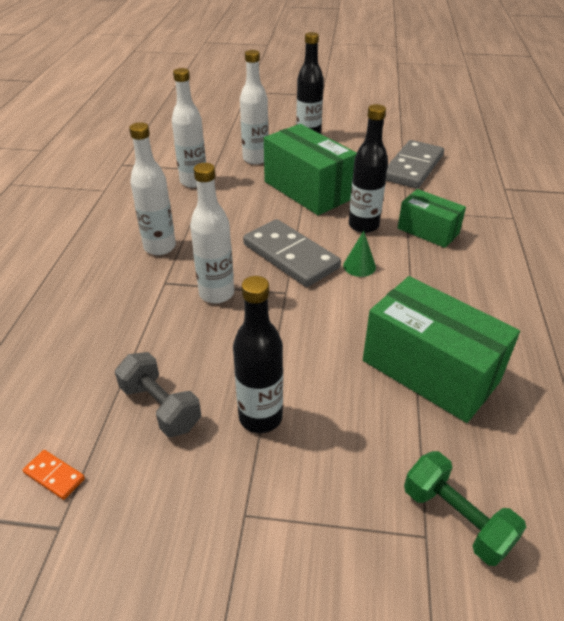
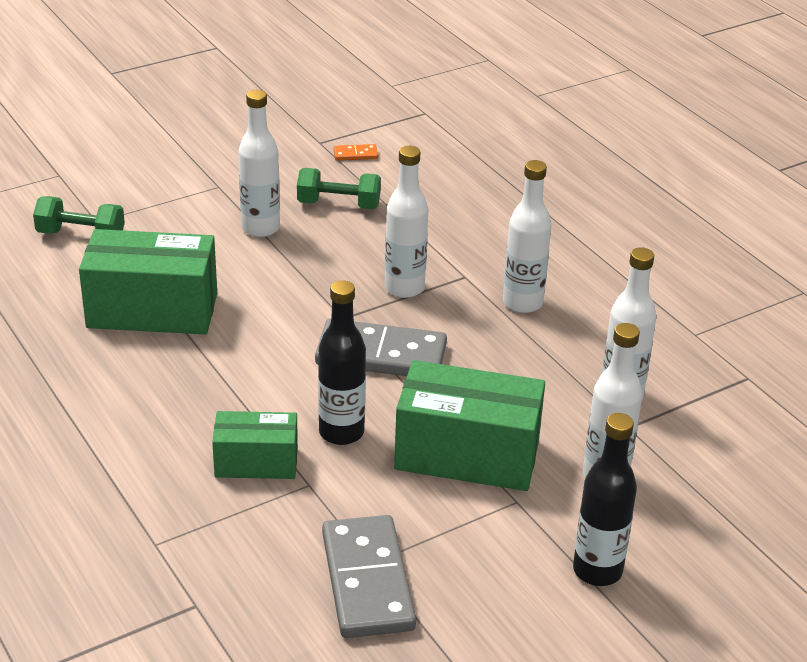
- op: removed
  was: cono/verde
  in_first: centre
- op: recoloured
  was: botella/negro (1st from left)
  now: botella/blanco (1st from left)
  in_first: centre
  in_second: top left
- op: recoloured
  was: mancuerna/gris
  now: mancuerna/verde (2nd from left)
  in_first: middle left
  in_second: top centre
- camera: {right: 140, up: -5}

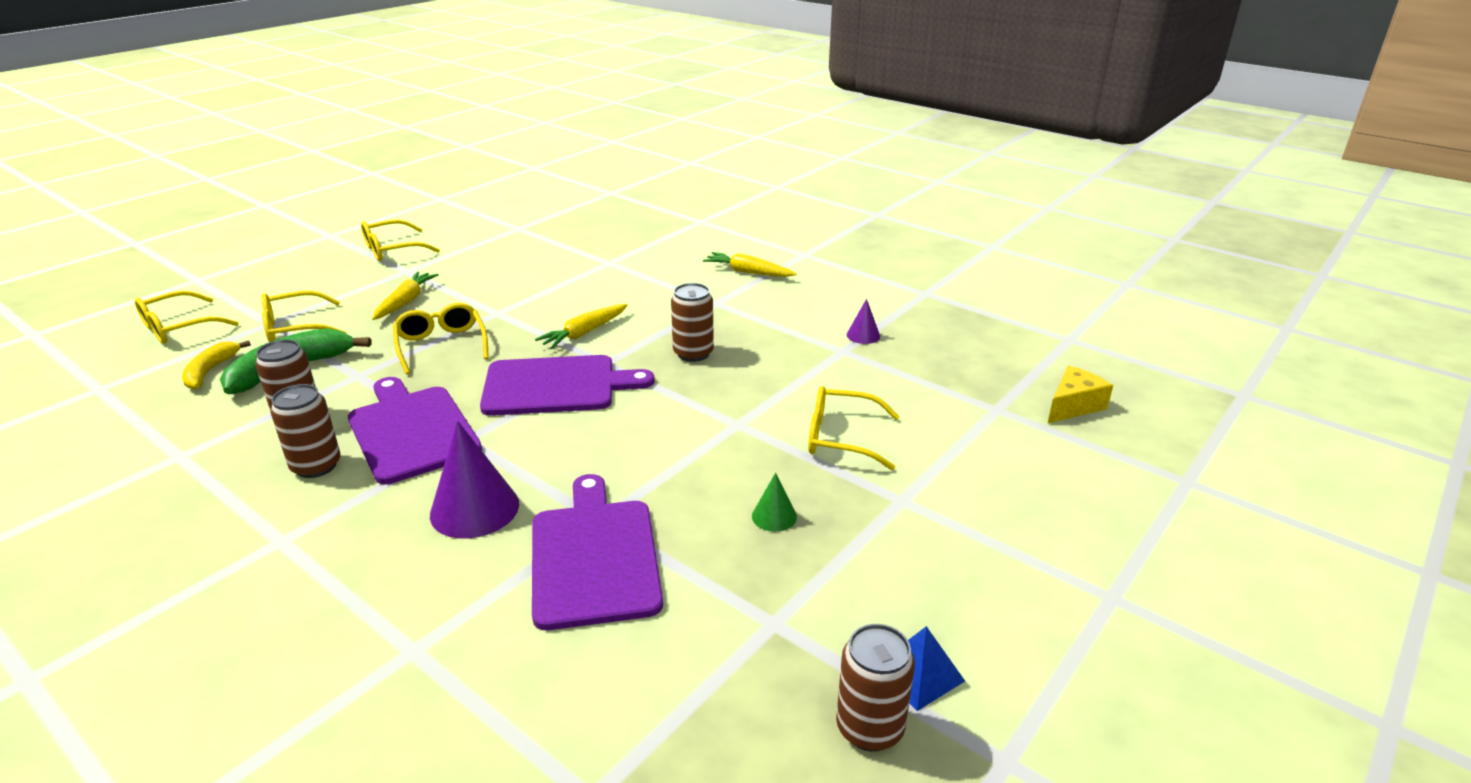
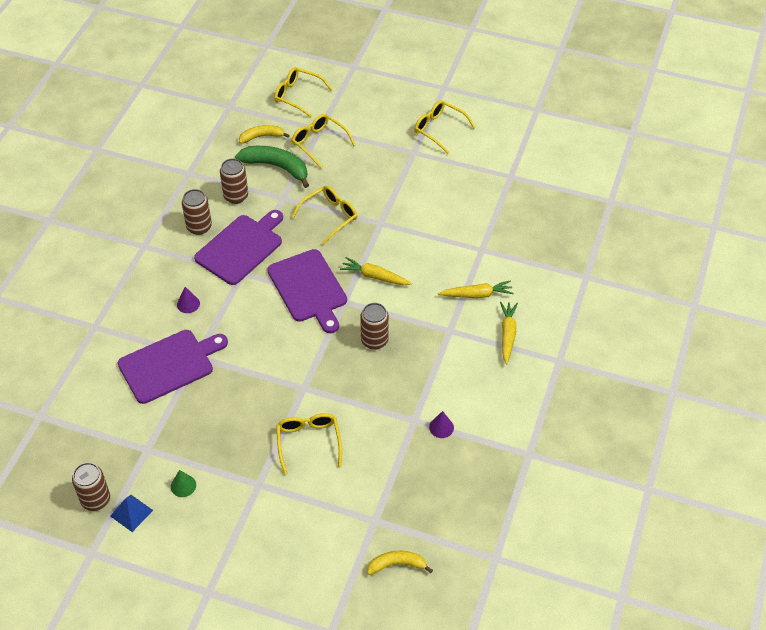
- op: moved
  was: zanahoria/amarillo (1st from left in the first image)
  now: zanahoria/amarillo (2nd from left)
  in_first: middle left
  in_second: centre
- op: replaced
  was: queso/amarillo
  now: plátano/amarillo (2nd from left)
  in_first: middle right
  in_second: bottom centre
- op: resized
  was: cono/morado (1st from left)
  in_first: middle left
  in_second: middle left
  ratio: 0.51
- op: moved
  was: cono/verde
  in_first: centre
  in_second: bottom left
- camera: {right: 70, up: 20}

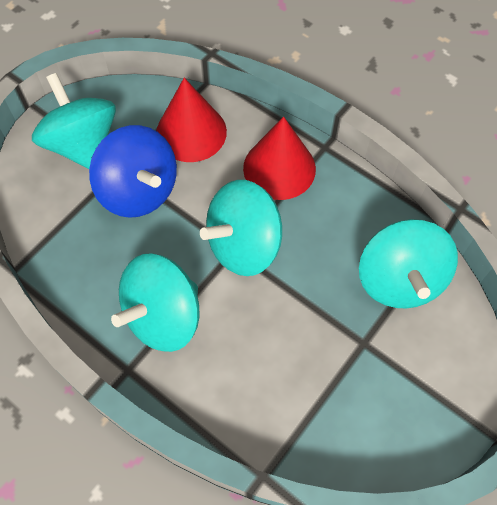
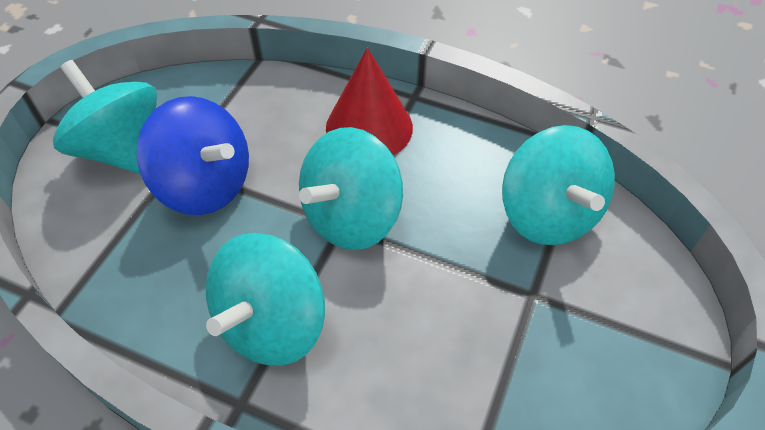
- op: removed
  was: cono/rojo (1st from left)
  in_first: top centre
- camera: {right: -15, up: -10}

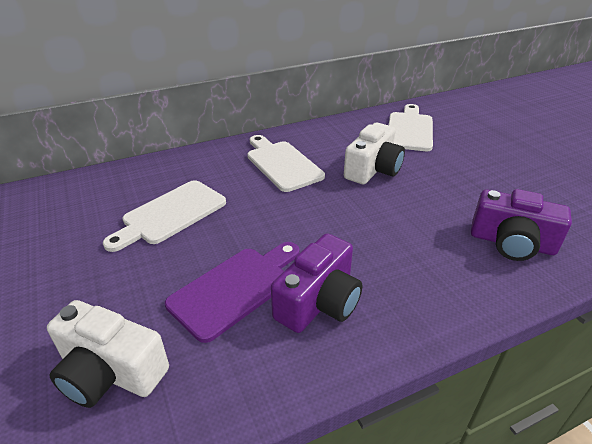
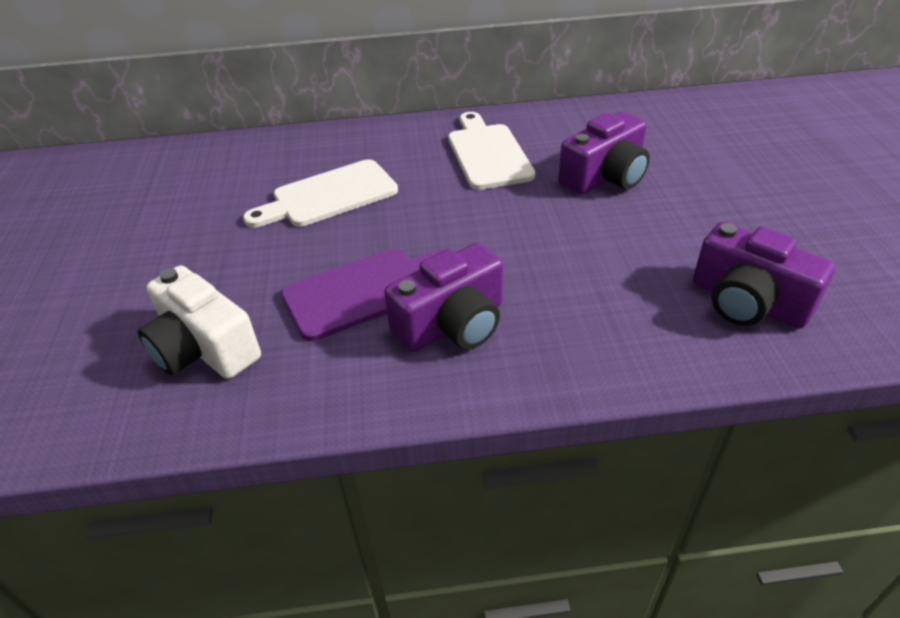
- op: removed
  was: tabla de cortar/blanco (3rd from left)
  in_first: top right
- op: recoloured
  was: cámara/blanco (2nd from left)
  now: cámara/morado (2nd from left)
  in_first: centre
  in_second: top right
- camera: {right: 20, up: 5}

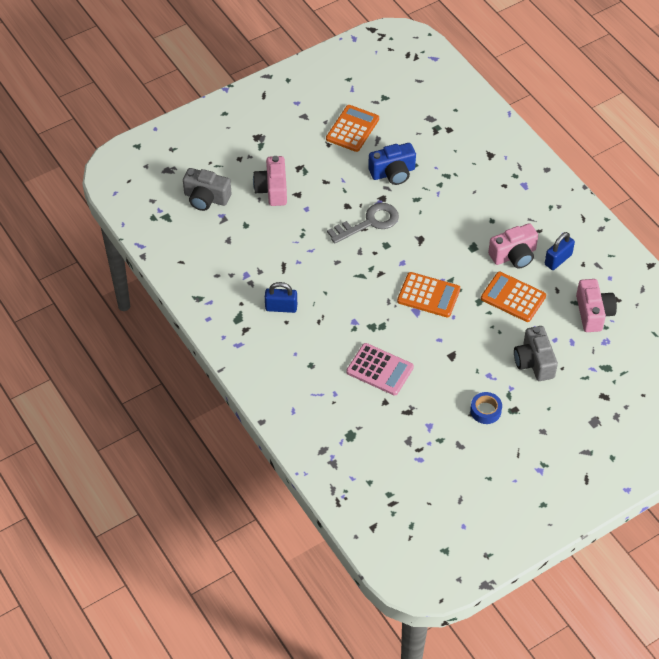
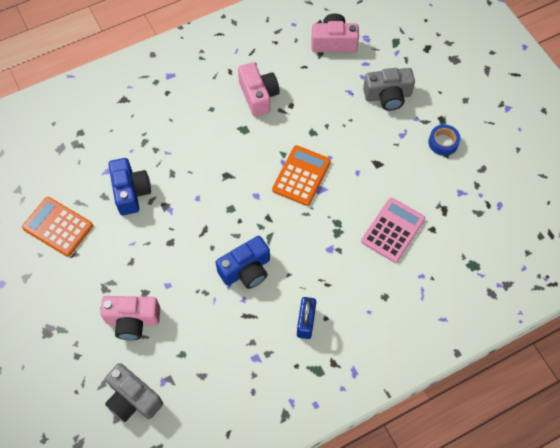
- op: turned
  was: cámara/gris (1st from left)
  in_first: top left
  in_second: bottom left
  clockwise: 105
- op: removed
  was: llave/gris
  in_first: centre
- op: removed
  was: candado/azul (2nd from left)
  in_first: middle right
- op: removed
  was: calculadora/naranja (3rd from left)
  in_first: middle right
- op: added
  now: cámara/azul (2nd from left)
  in_second: centre
- camera: {right: -85, up: 10}

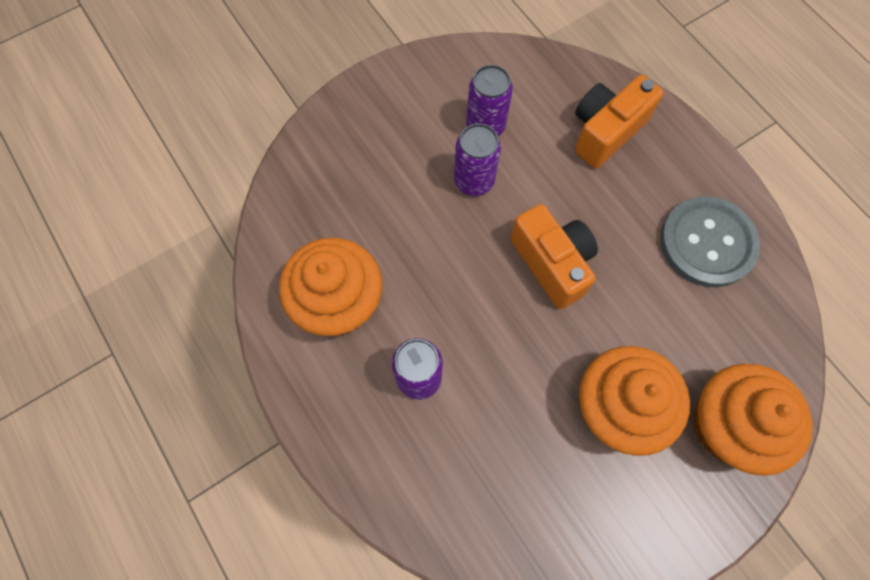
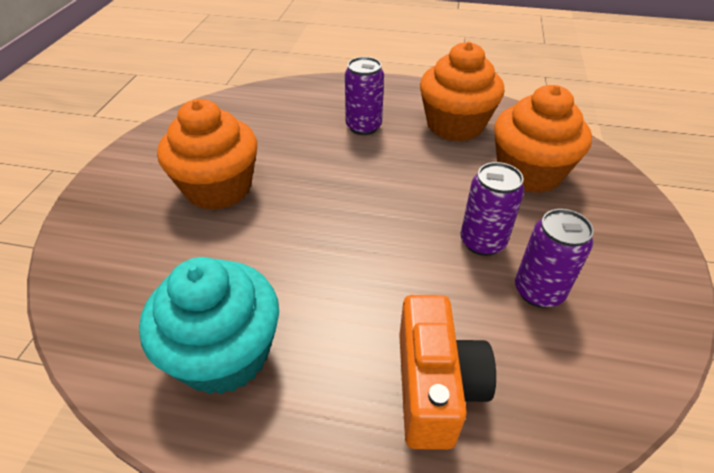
- op: replaced
  was: botón/gris
  now: magdalena/turquesa
  in_first: middle right
  in_second: bottom left
- op: removed
  was: cámara/naranja (1st from left)
  in_first: centre
- op: moved
  was: magdalena/naranja (3rd from left)
  in_first: bottom right
  in_second: top right
- camera: {right: 135, up: -25}

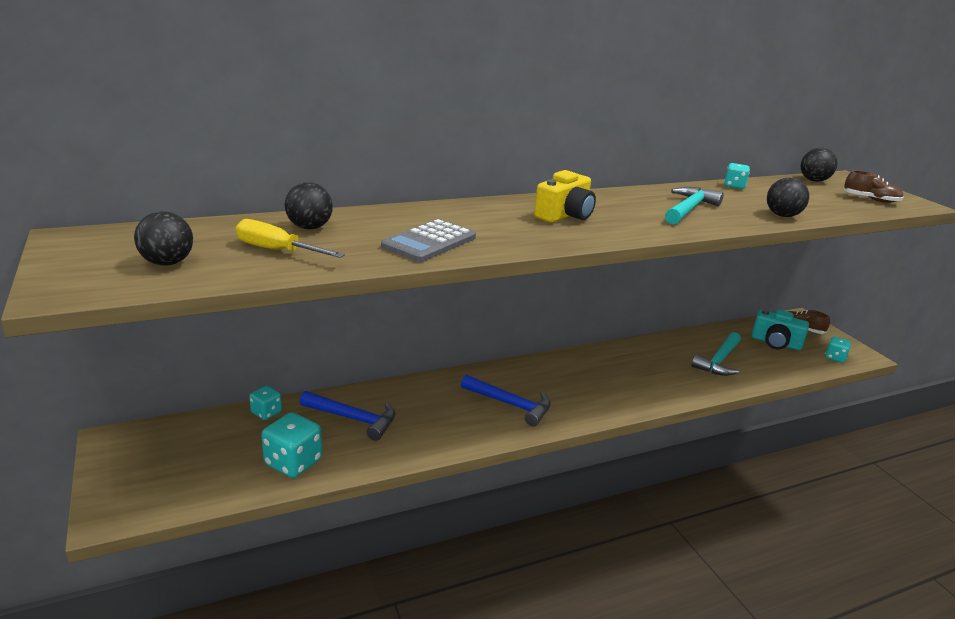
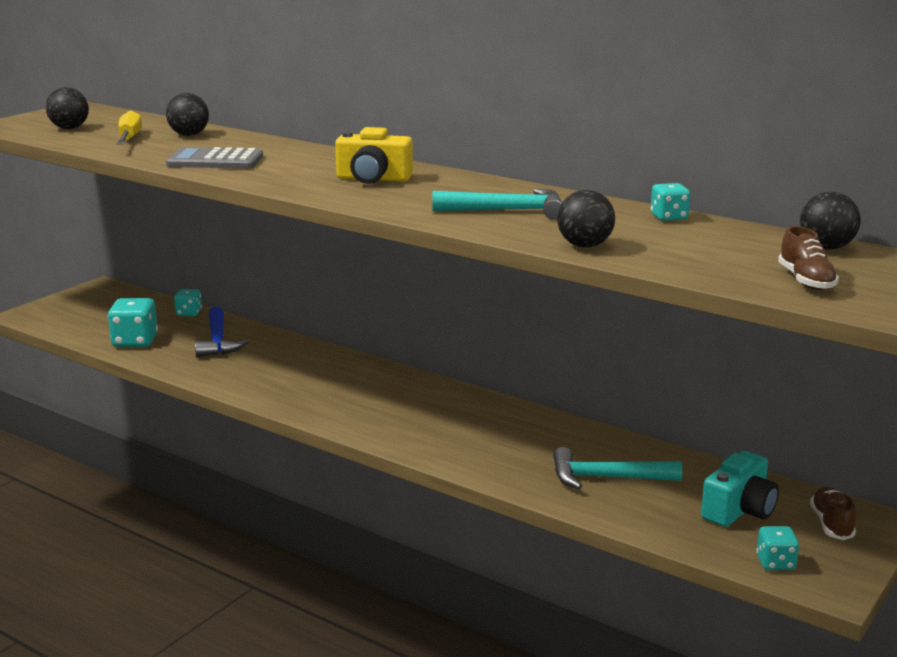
- op: turned
  was: cámara/turquesa
  in_first: middle right
  in_second: bottom right
  clockwise: -135
- op: removed
  was: martillo/azul (2nd from left)
  in_first: centre
- camera: {right: 60, up: -5}

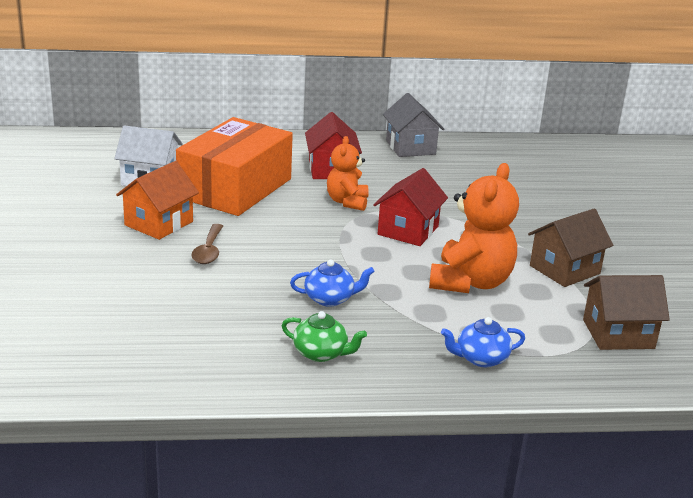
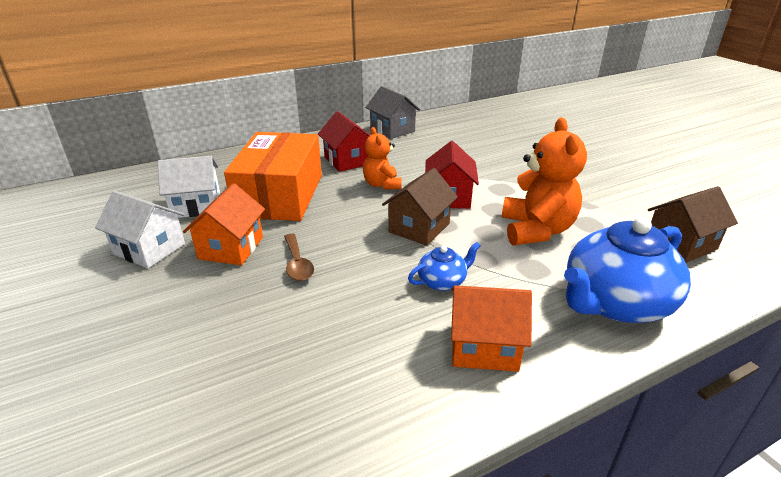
- op: moved
  was: casa/marrón (1st from left)
  in_first: middle right
  in_second: centre
- op: replaced
  was: tetera/verde
  now: casa/naranja (2nd from left)
  in_first: bottom centre
  in_second: bottom centre
- op: resized
  was: tetera/azul (2nd from left)
  in_first: bottom right
  in_second: middle right
  ratio: 2.13
- op: added
  now: casa/blanco (1st from left)
  in_second: middle left
- camera: {right: -20, up: 5}

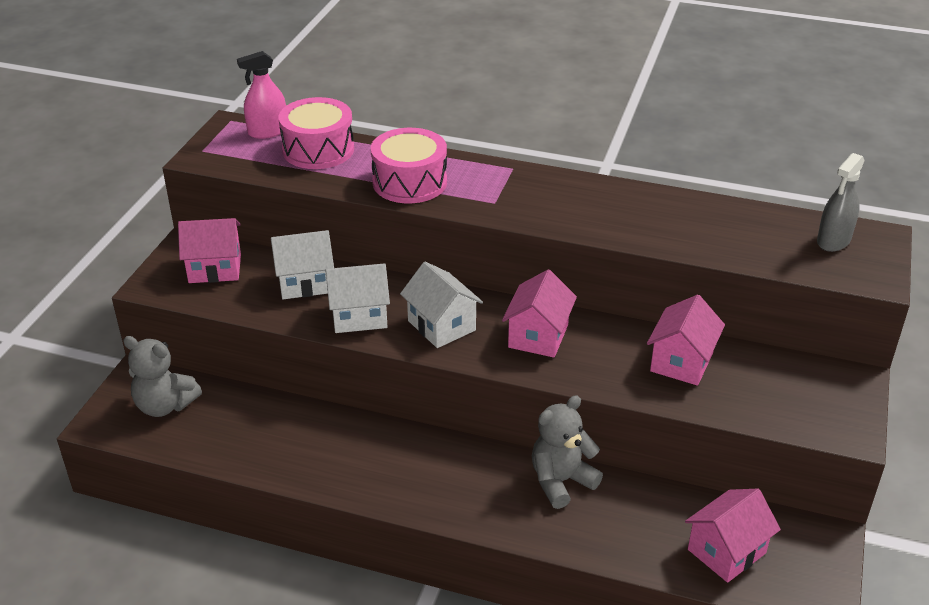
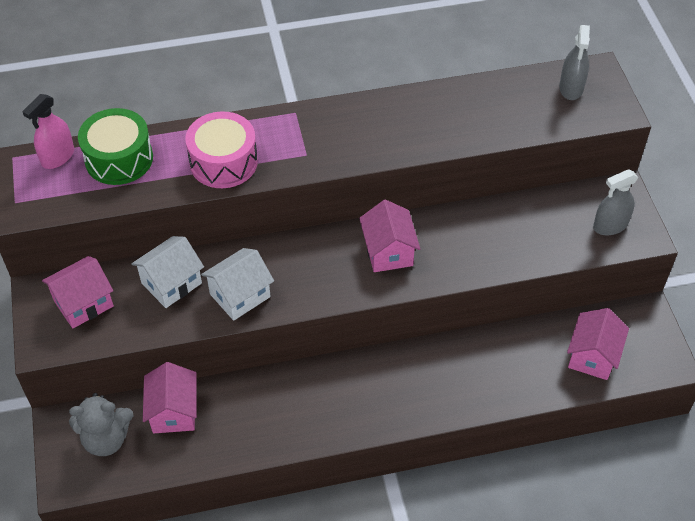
- op: recoloured
  was: tambor/rosa (1st from left)
  now: tambor/verde
  in_first: top centre
  in_second: top left
- op: removed
  was: casa/blanco (3rd from left)
  in_first: centre
- op: moved
  was: casa/rosa (3rd from left in the first image)
  now: casa/rosa (2nd from left)
  in_first: middle right
  in_second: bottom left
- op: removed
  was: osito/gris (2nd from left)
  in_first: bottom centre
- op: added
  now: pulverizador/gris (2nd from left)
  in_second: middle right
- camera: {right: -30, up: 15}

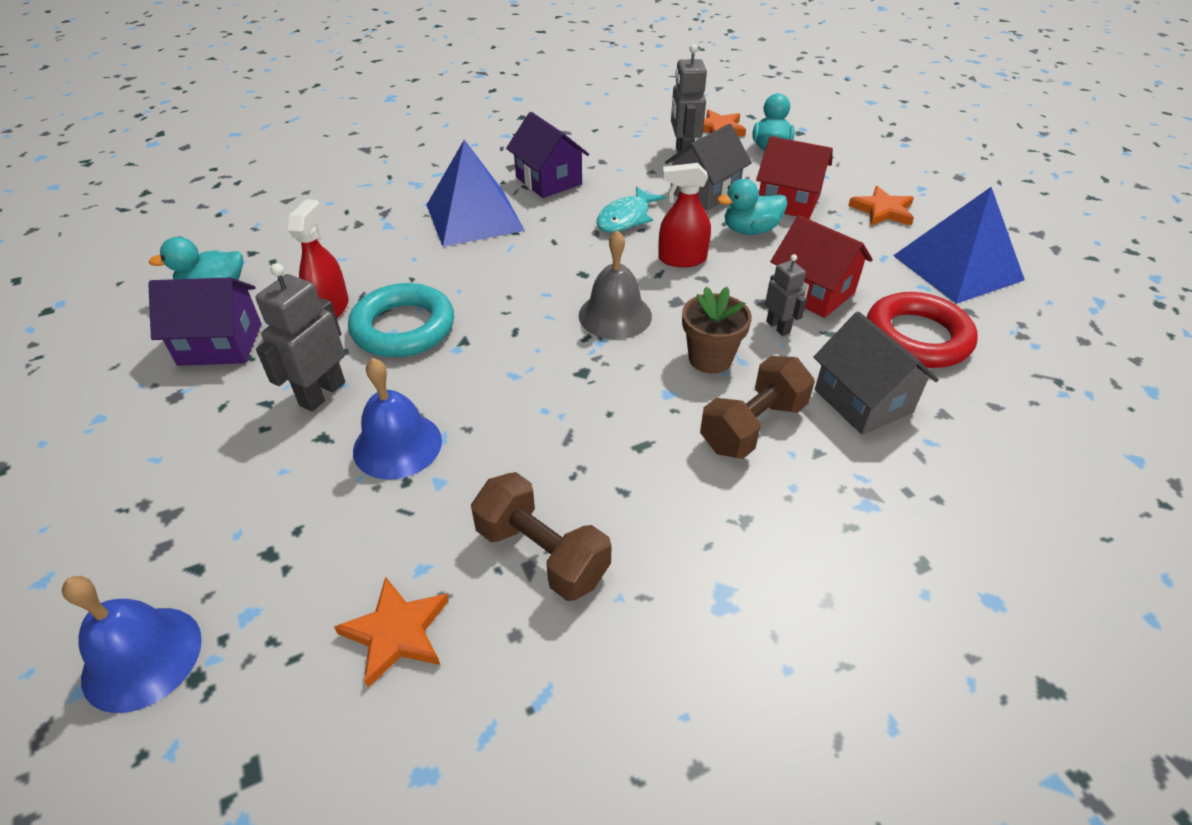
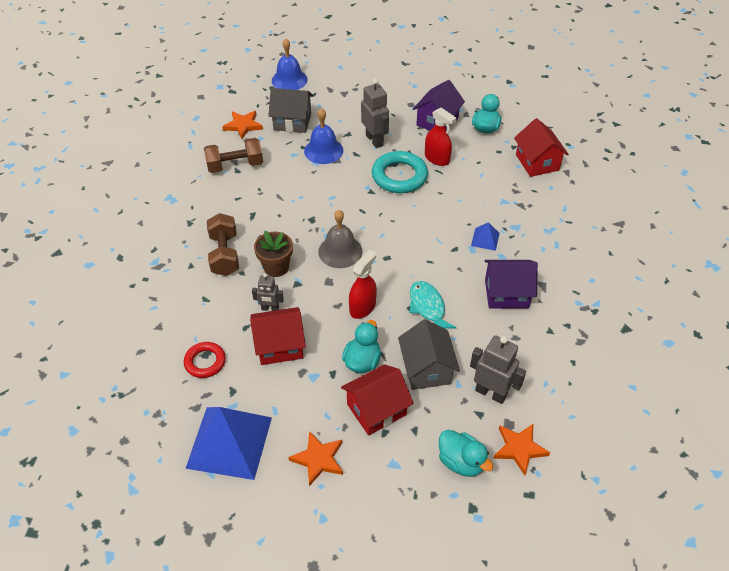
- op: resized
  was: pirámide/azul (1st from left in the first image)
  in_first: top centre
  in_second: centre
  ratio: 0.44
- op: resized
  was: anillo/rojo
  in_first: middle right
  in_second: middle left
  ratio: 0.6
- op: moved
  was: casa/gris (2nd from left in the first image)
  now: casa/gris (1st from left)
  in_first: middle right
  in_second: top centre
- op: added
  now: casa/rojo (3rd from left)
  in_second: top right
- camera: {right: 125, up: 5}

